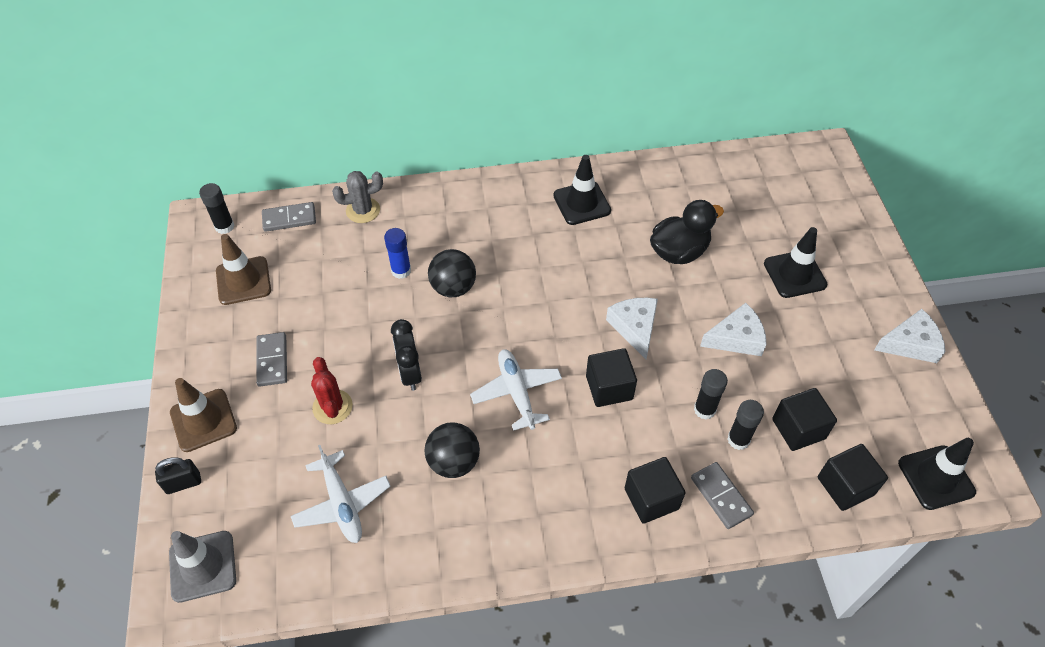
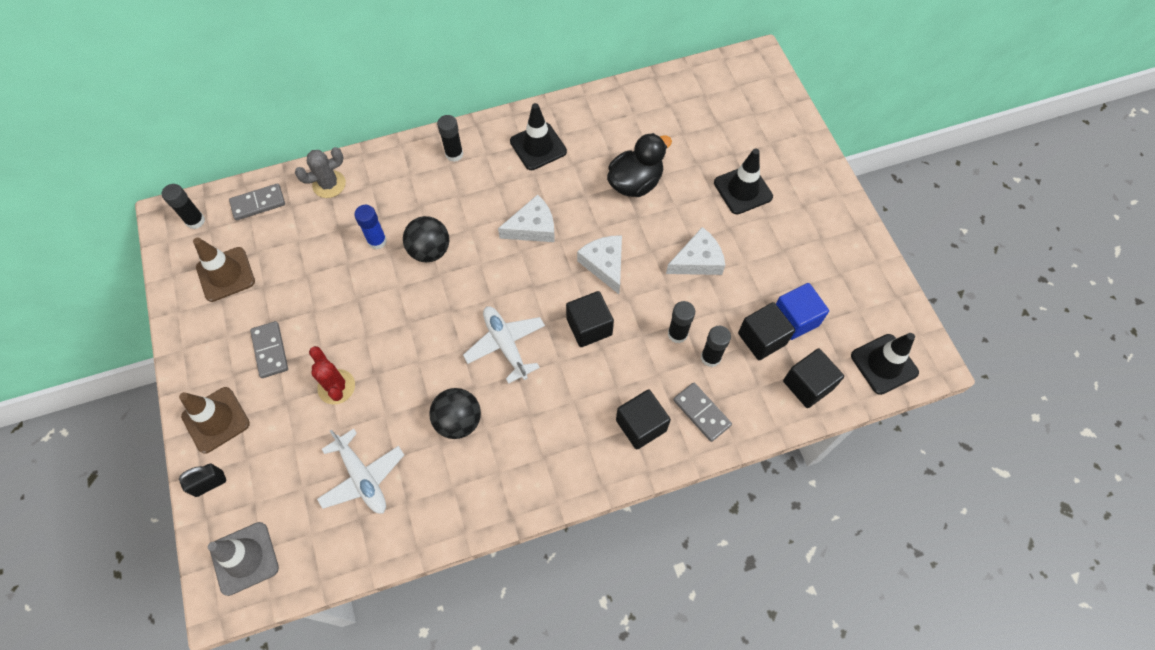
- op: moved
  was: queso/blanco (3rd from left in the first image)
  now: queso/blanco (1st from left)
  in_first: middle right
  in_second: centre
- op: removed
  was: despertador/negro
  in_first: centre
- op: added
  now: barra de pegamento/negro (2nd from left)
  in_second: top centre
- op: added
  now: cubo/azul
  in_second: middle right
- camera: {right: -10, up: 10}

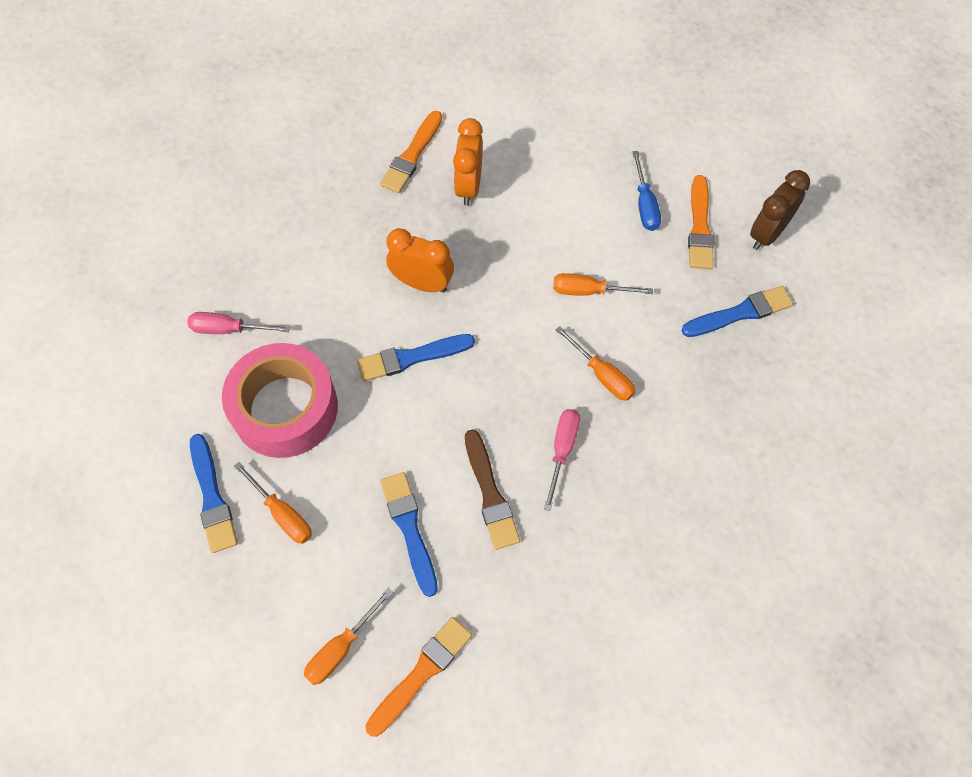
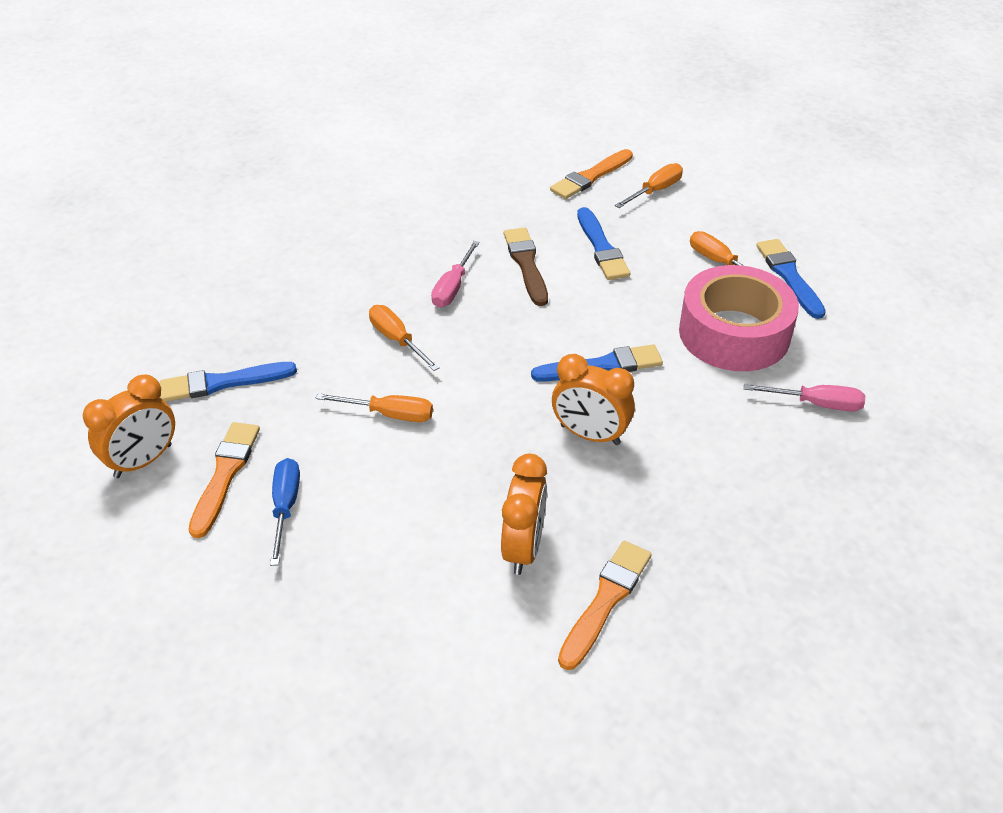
- op: recoloured
  was: despertador/marrón
  now: despertador/naranja (1st from left)
  in_first: top right
  in_second: middle left
- camera: {right: -175, up: -20}

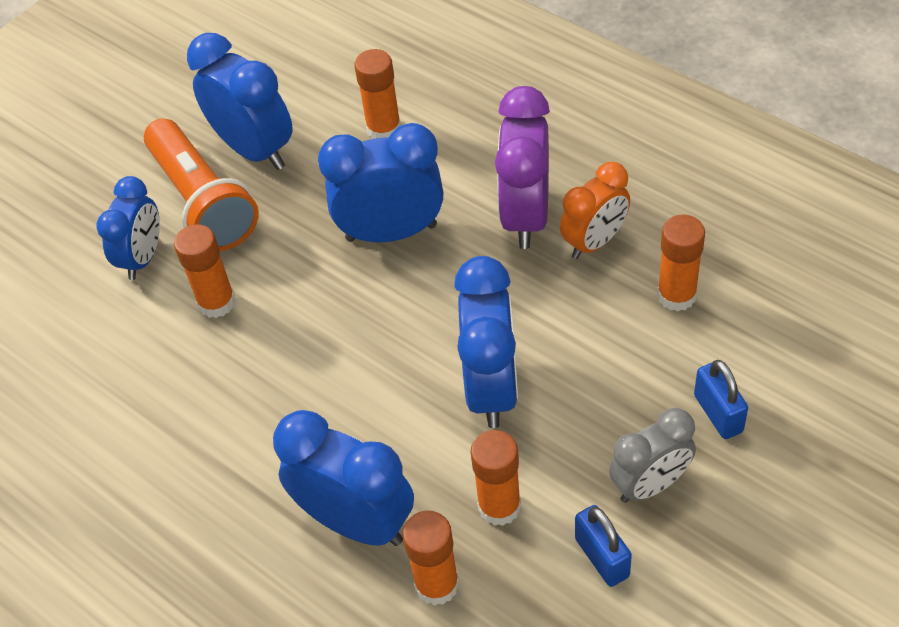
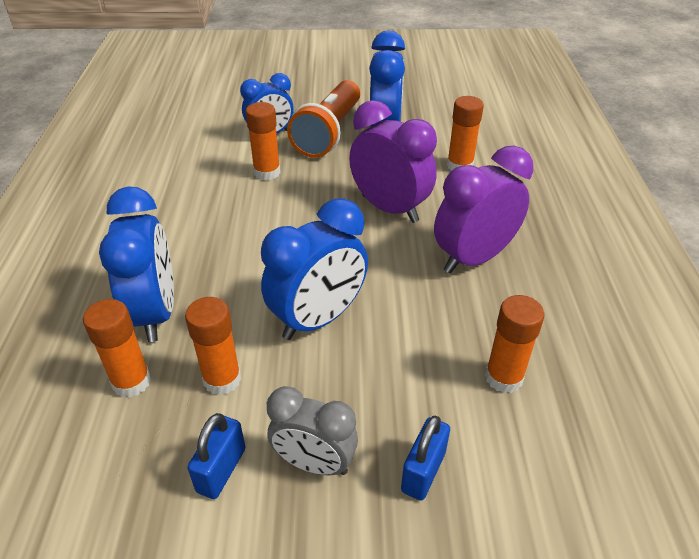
- op: recoloured
  was: despertador/azul (4th from left)
  now: despertador/morado (1st from left)
  in_first: top centre
  in_second: top centre
- op: removed
  was: despertador/naranja
  in_first: centre
- camera: {right: 45, up: -10}

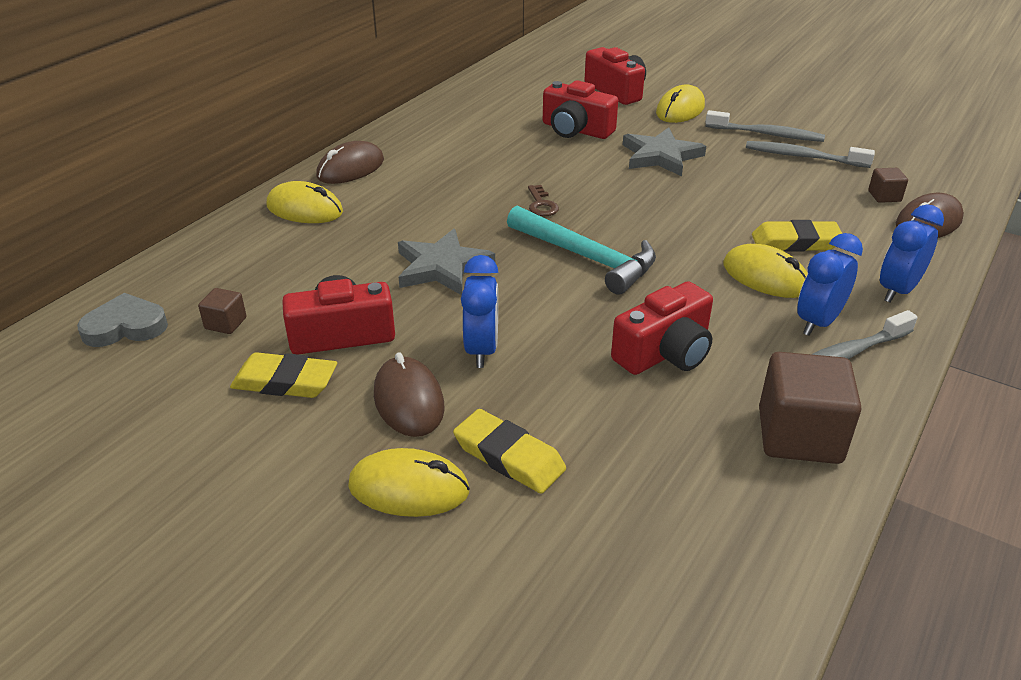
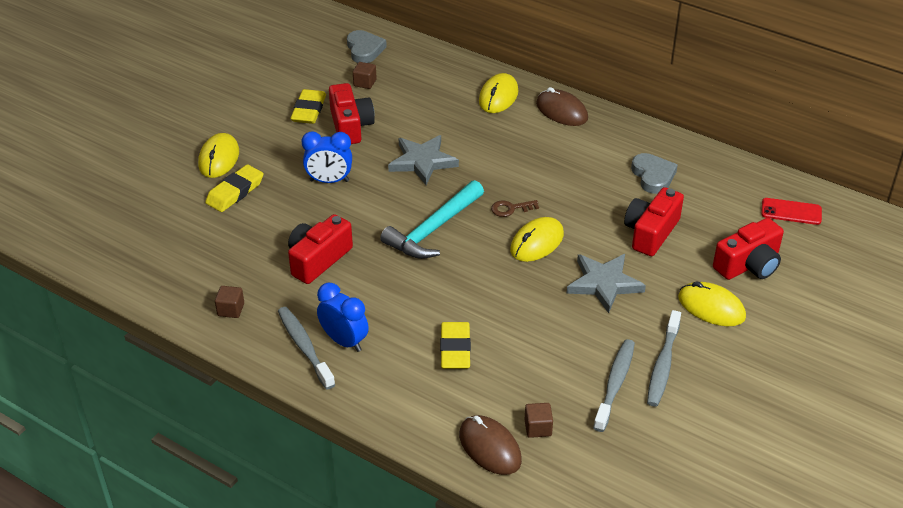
- op: removed
  was: despertador/azul (3rd from left)
  in_first: middle right
- op: moved
  was: ratón/amarillo (4th from left in the first image)
  now: ratón/amarillo (3rd from left)
  in_first: middle right
  in_second: centre
- op: turned
  was: cámara/rojo (4th from left in the first image)
  in_first: centre
  in_second: centre
  clockwise: 75
- op: removed
  was: ratón/marrón (2nd from left)
  in_first: centre
- op: resized
  was: cubo/marrón (2nd from left in the first image)
  in_first: middle right
  in_second: middle left
  ratio: 0.48
- op: added
  now: corazón/gris (2nd from left)
  in_second: middle right
- op: added
  now: móvil/rojo
  in_second: middle right
- camera: {right: 90, up: 5}

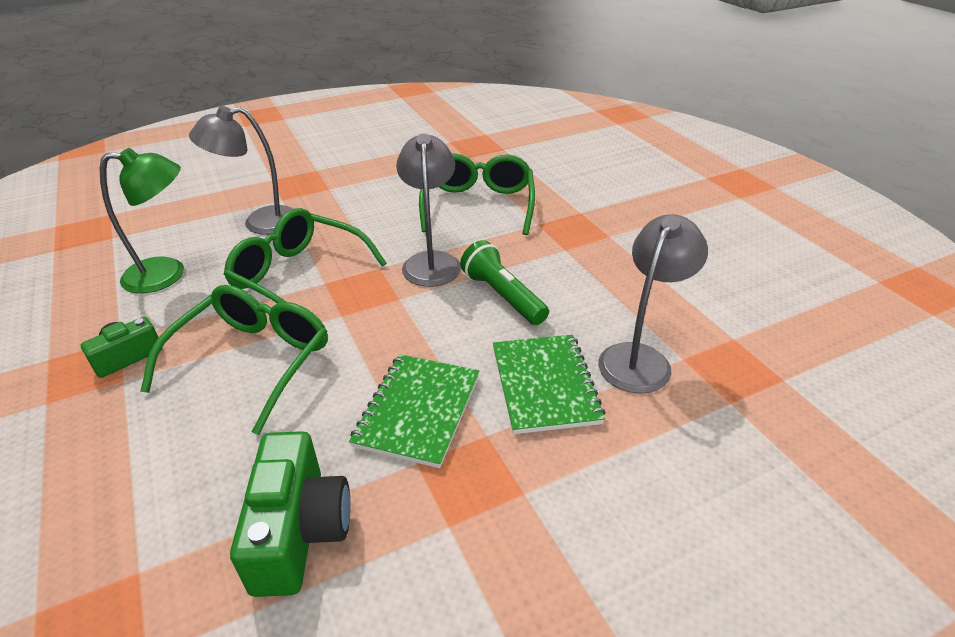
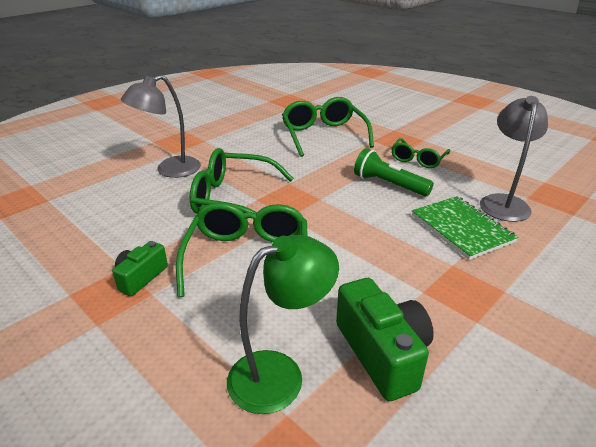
- op: removed
  was: lámpara/gris (2nd from left)
  in_first: top centre
- op: moved
  was: lámpara/verde
  in_first: middle left
  in_second: bottom centre
- op: removed
  was: cuaderno/verde (1st from left)
  in_first: centre
- op: added
  now: gafas/verde (4th from left)
  in_second: middle right
- camera: {right: -20, up: -5}

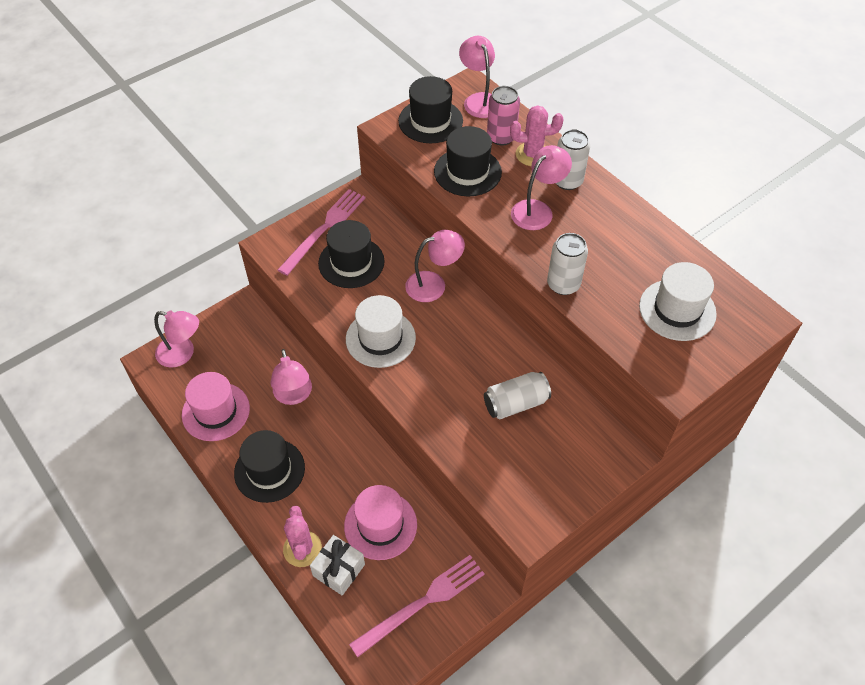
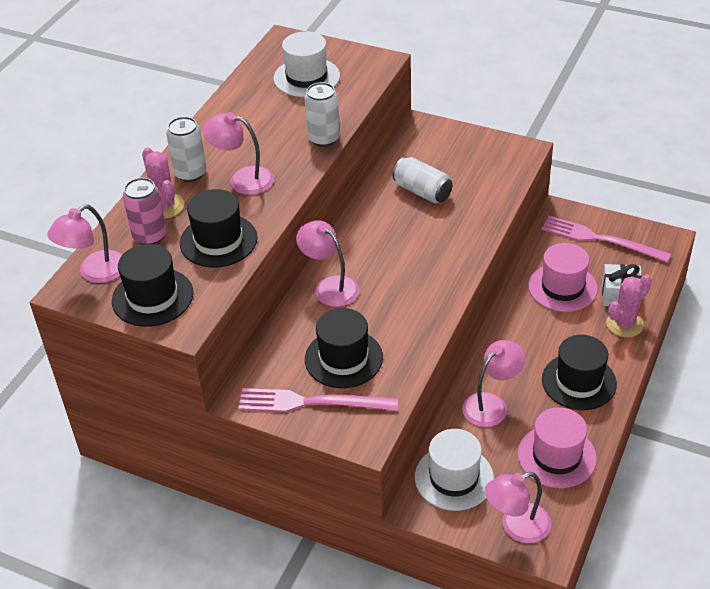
- op: moved
  was: sombrero/blanco (1st from left in the first image)
  now: sombrero/blanco (2nd from left)
  in_first: centre
  in_second: bottom centre
- op: turned
  was: lámpara/rosa (1st from left in the first image)
  in_first: middle left
  in_second: bottom right
  clockwise: -105
- camera: {right: -115, up: -10}

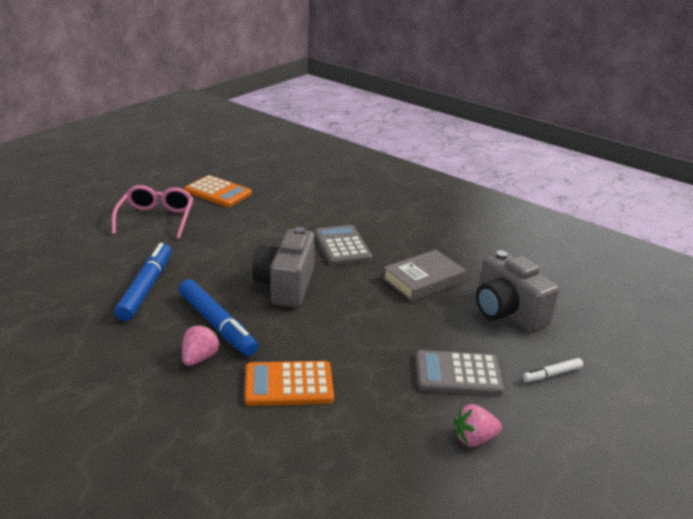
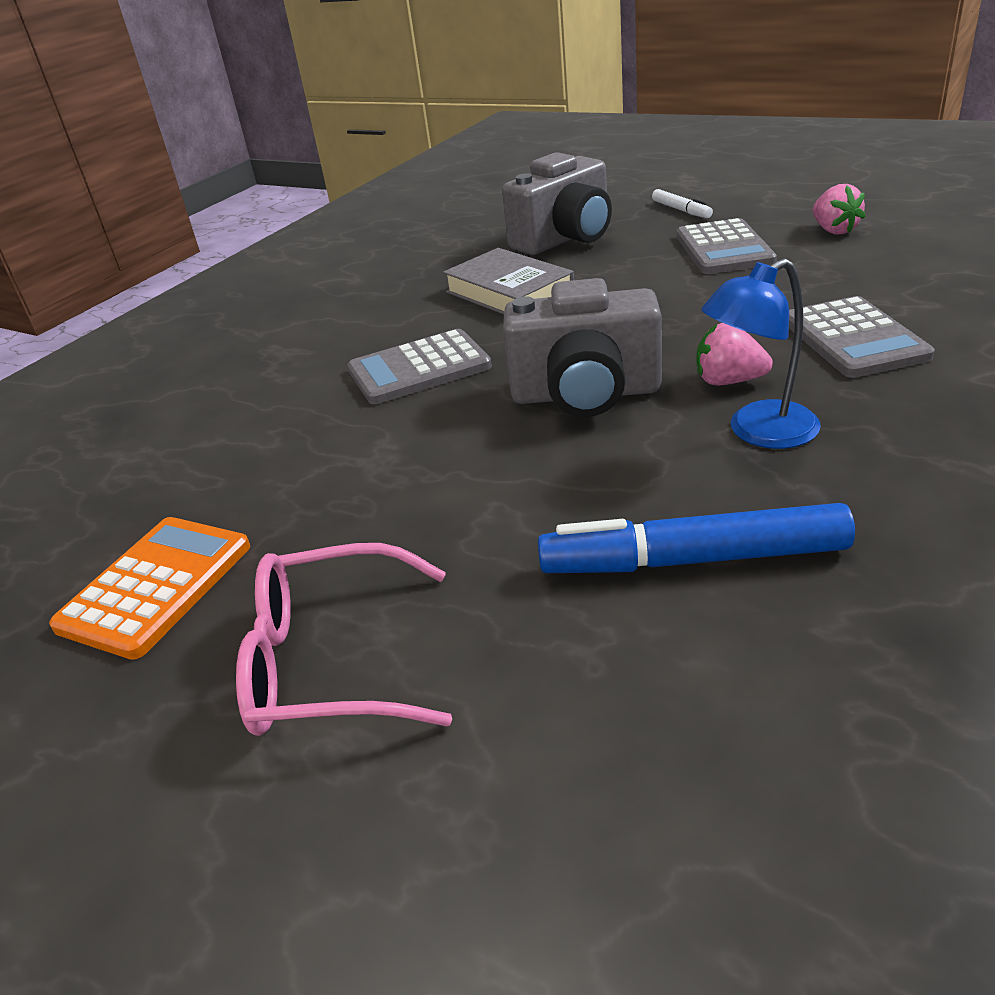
- op: replaced
  was: rotulador/azul (2nd from left)
  now: lámpara/azul
  in_first: middle left
  in_second: middle right
- op: moved
  was: fresa/rosa (1st from left)
  in_first: middle left
  in_second: middle right
- op: recoloured
  was: calculadora/naranja (2nd from left)
  now: calculadora/gris (3rd from left)
  in_first: bottom centre
  in_second: middle right
- camera: {right: -90, up: 5}

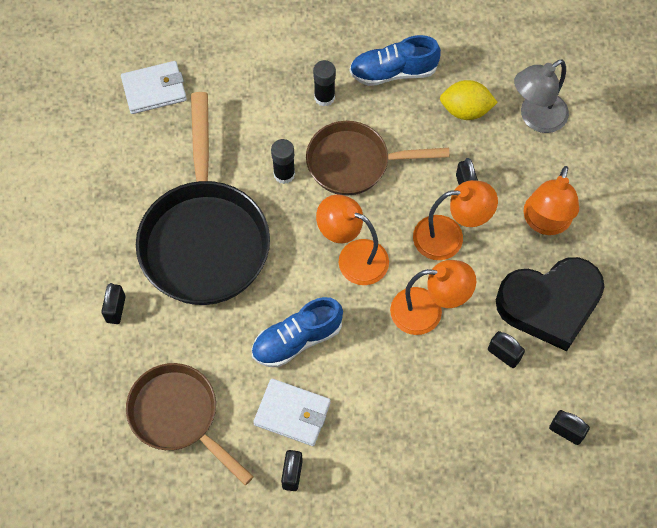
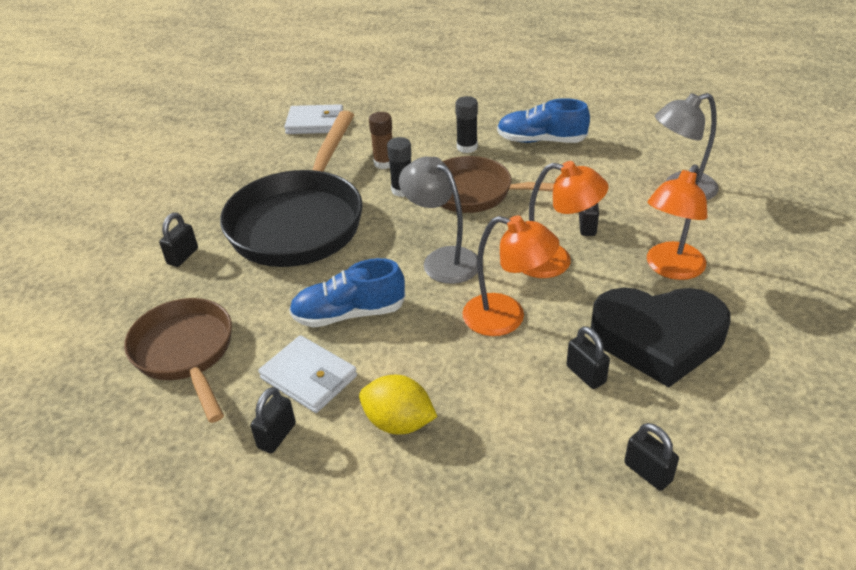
- op: moved
  was: limón/amarillo
  in_first: top right
  in_second: bottom centre
- op: recoloured
  was: lámpara/naranja (1st from left)
  now: lámpara/gris (1st from left)
  in_first: centre
  in_second: centre
- op: added
  now: barra de pegamento/marrón
  in_second: top centre
- camera: {right: 20, up: -25}

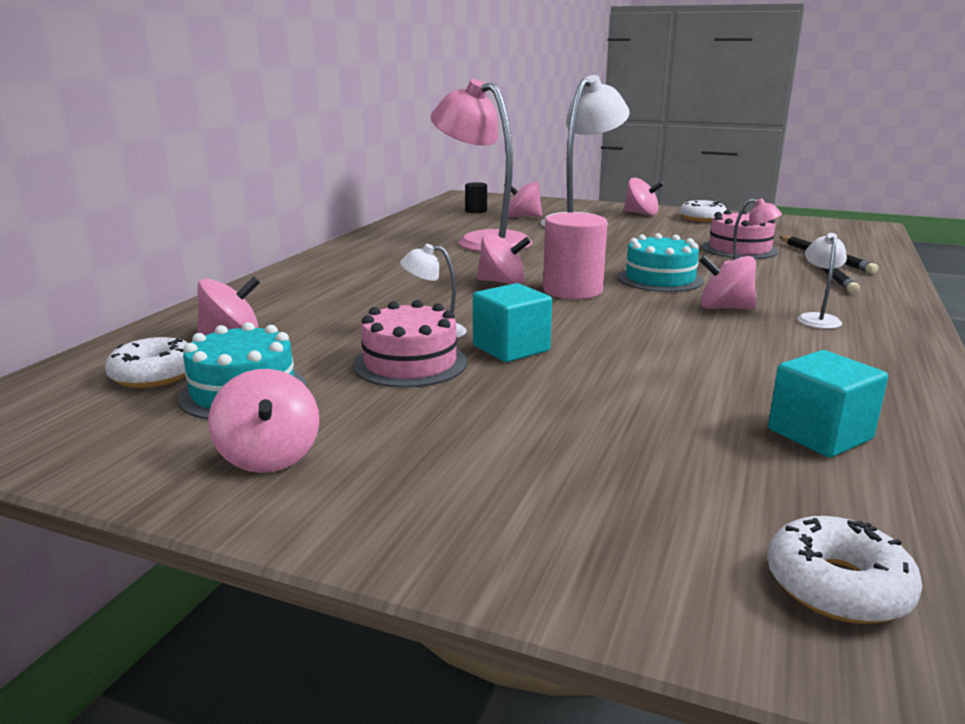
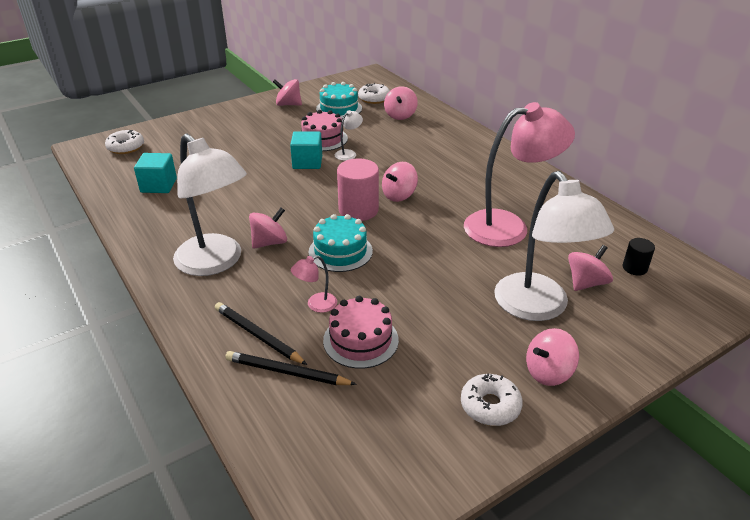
- op: resized
  was: lámpara/blanco (3rd from left in the first image)
  in_first: middle right
  in_second: middle left
  ratio: 2.46
- camera: {right: 125, up: 15}

